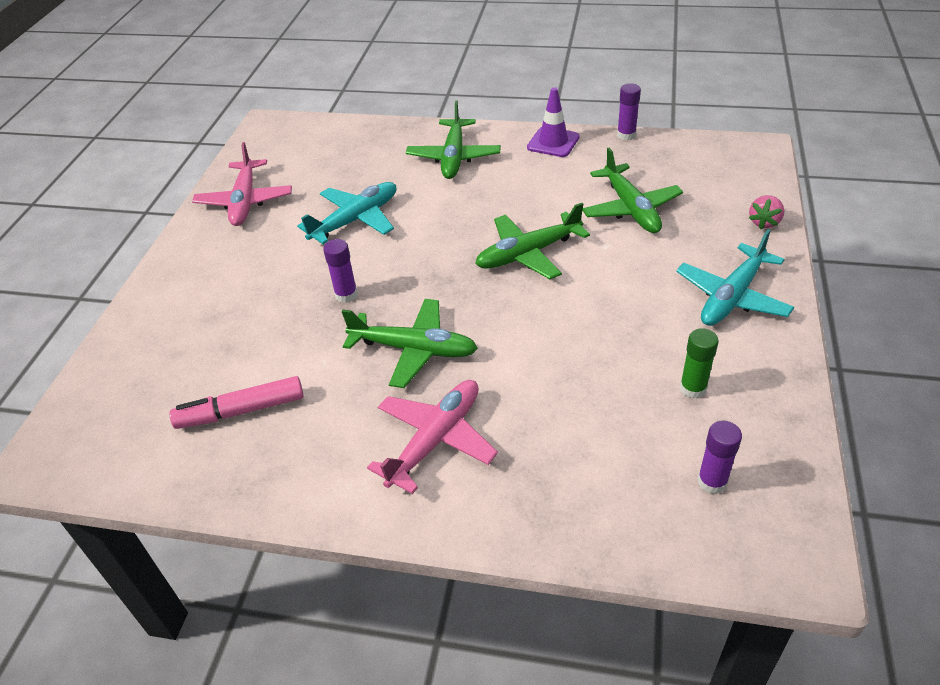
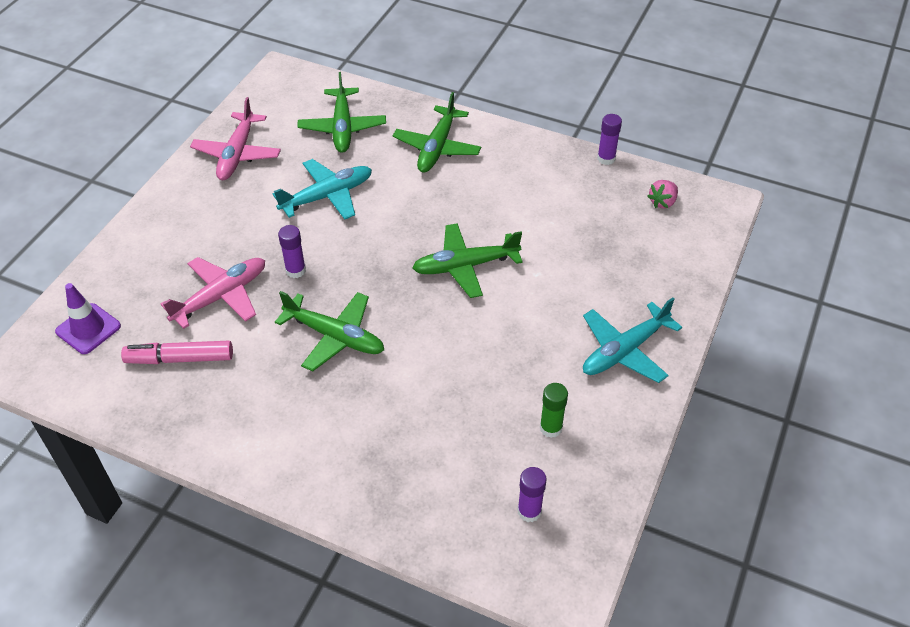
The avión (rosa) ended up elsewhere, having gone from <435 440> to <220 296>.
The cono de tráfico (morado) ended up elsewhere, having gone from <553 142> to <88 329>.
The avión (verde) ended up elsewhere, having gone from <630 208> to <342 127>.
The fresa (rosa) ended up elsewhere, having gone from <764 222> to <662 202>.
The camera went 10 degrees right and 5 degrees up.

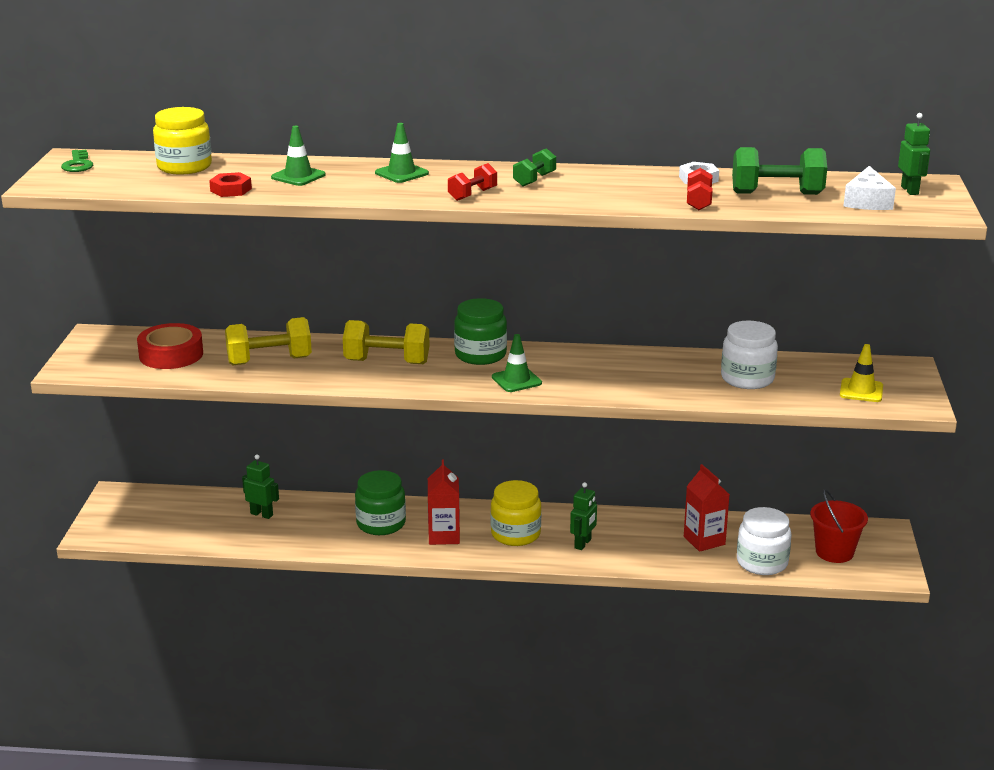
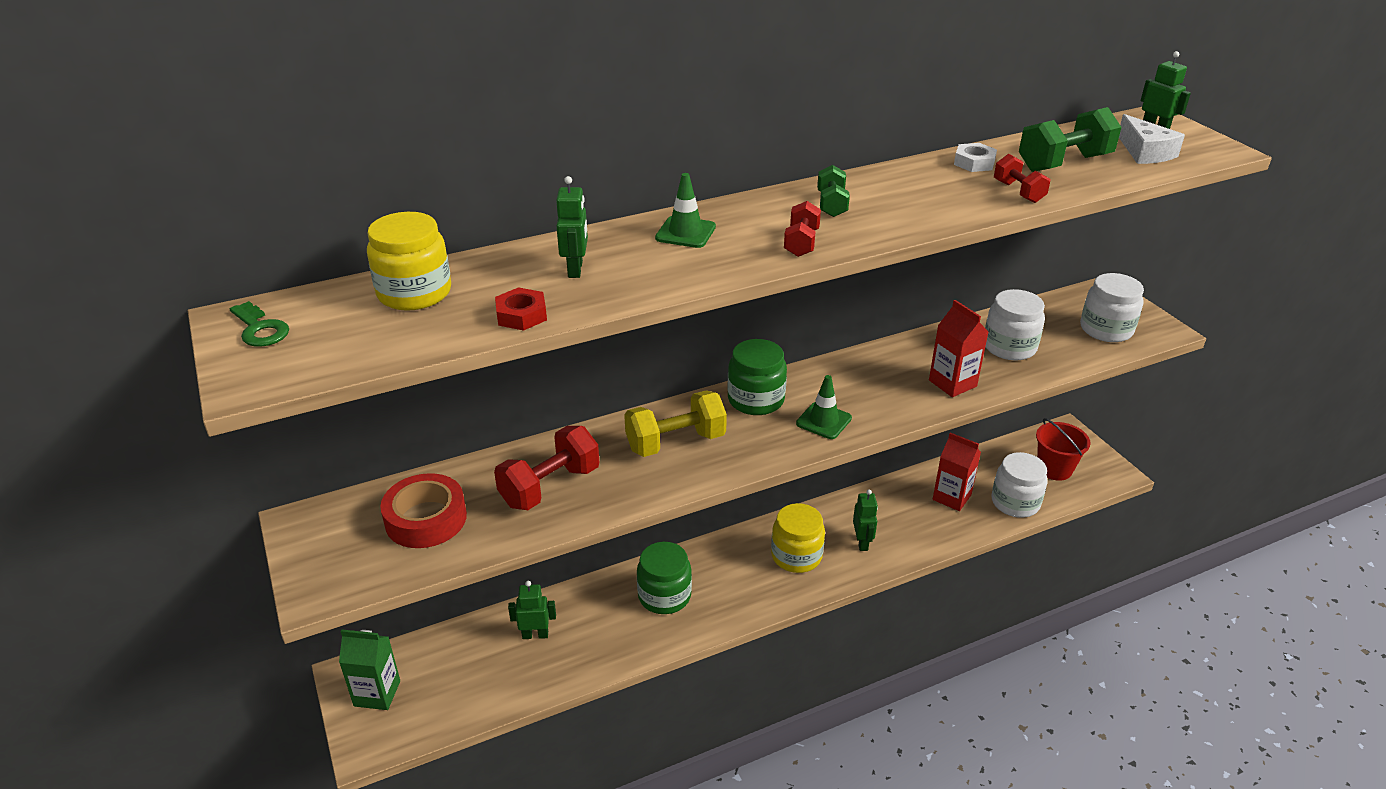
The second view gained the cartón de leche (verde) at <377 693>.
The cartón de leche (rojo) ended up elsewhere, having gone from <444 536> to <952 383>.
Where the cono de tráfico (verde) stood at <298 176>, the robot (verde) came to stand at <575 269>.
Where the cono de tráfico (amarillo) stood at <861 391>, the tarro (blanco) came to stand at <1106 329>.
What was the mancuerna (amarillo) at <269 361> turned into the mancuerna (rojo) at <550 486>.
The camera went 30 degrees left and 10 degrees up.

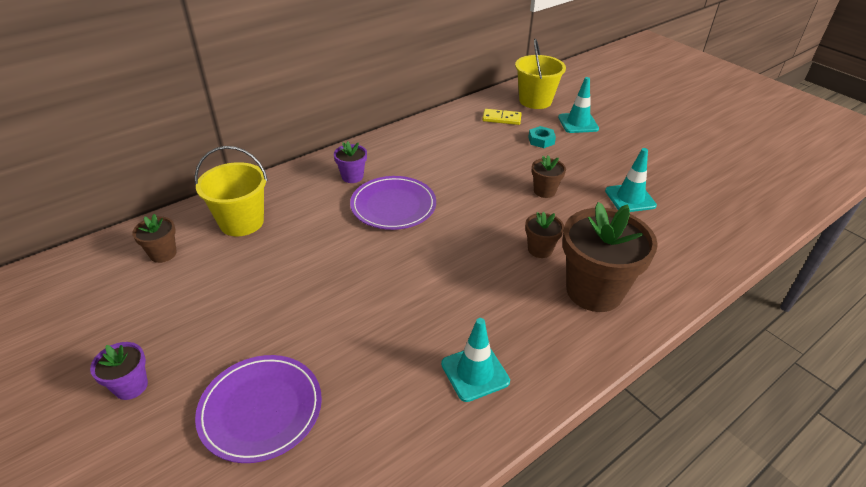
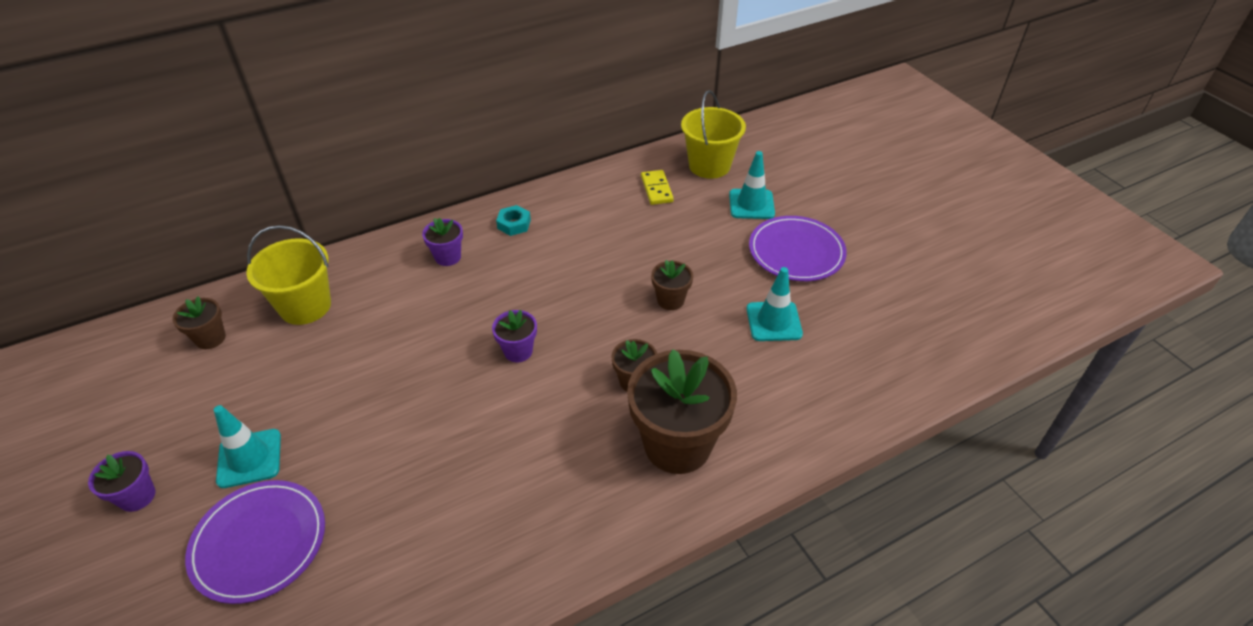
The second view gained the maceta (morado) at <518 351>.
The plato (morado) ended up elsewhere, having gone from <393 206> to <796 252>.
The cono de tráfico (turquesa) ended up elsewhere, having gone from <475 372> to <249 458>.
The tuerca (turquesa) ended up elsewhere, having gone from <541 140> to <514 224>.
The ficha de dominó (amarillo) at <501 118> ended up facing another way, 60 degrees clockwise from before.
The camera went 10 degrees right and 5 degrees up.

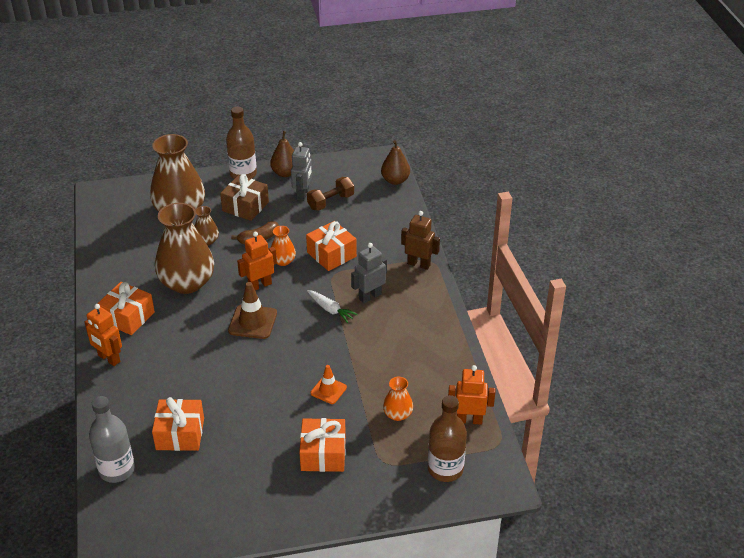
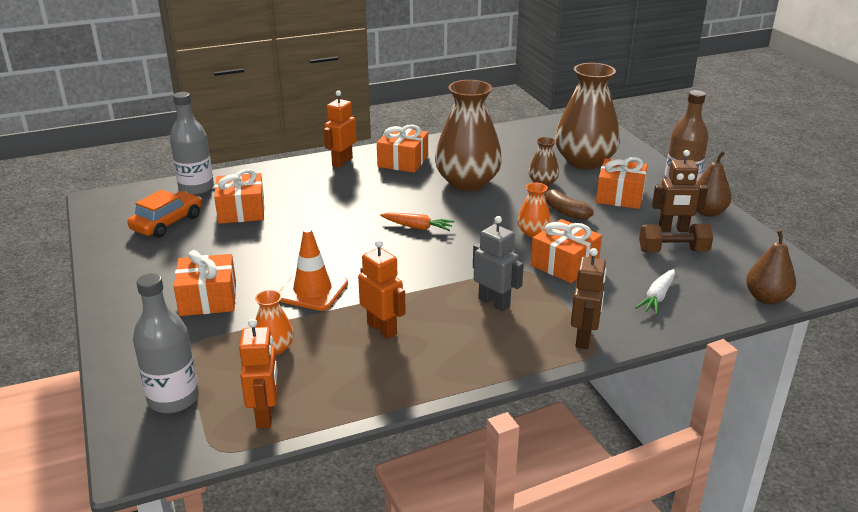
The second view gained the coche (naranja) at <167 223>.
The robot (naranja) ended up elsewhere, having gone from <260 285> to <382 329>.
The zanahoria (blanco) ended up elsewhere, having gone from <330 309> to <657 297>.
Where the cono de tráfico (marrón) stood at <252 322>, the zanahoria (naranja) came to stand at <417 227>.
What was the regalo (marrón) at <245 206> turned into the regalo (naranja) at <620 196>.
What was the robot (gris) at <303 194> turned into the robot (marrón) at <673 229>.
What was the botella (marrón) at <445 469> turned into the botella (gris) at <173 399>.
The mancuerna (marrón) at <331 202> ended up facing another way, 45 degrees counterclockwise from before.
The size of the cono de tráfico (naranja) at <328 390> changed by a factor of 1.57.
The camera went 80 degrees right and 10 degrees down.

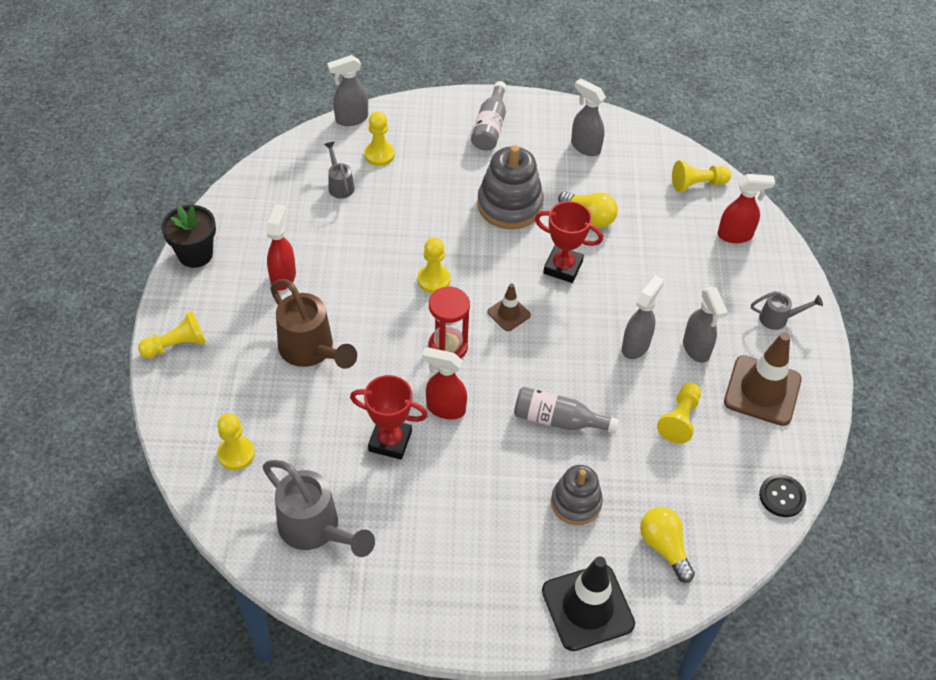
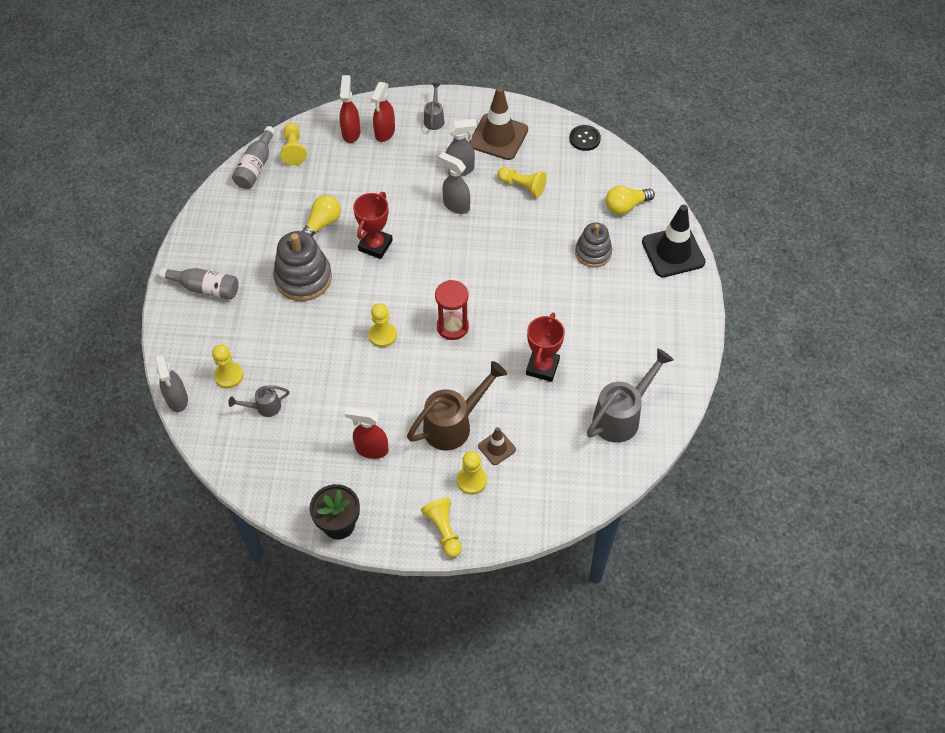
The second view lost the pulverizador (gris) at <585 147>.
The peón (amarillo) ended up elsewhere, having gone from <236 454> to <471 480>.
The pulverizador (rojo) ended up elsewhere, having gone from <445 408> to <384 133>.
The cono de tráfico (marrón) ended up elsewhere, having gone from <509 313> to <497 448>.
The botella (gris) ended up elsewhere, having gone from <558 420> to <256 166>.
The camera went 85 degrees left and 5 degrees up.

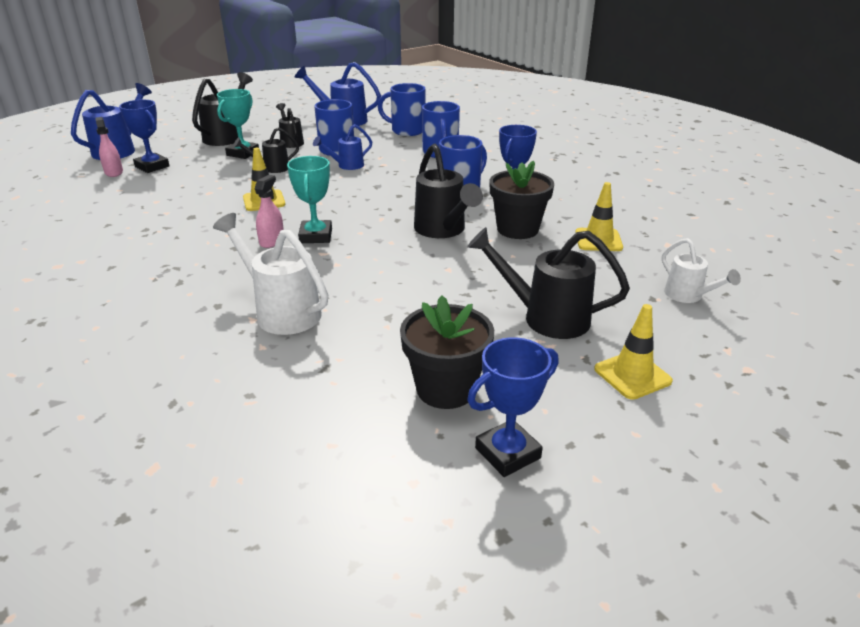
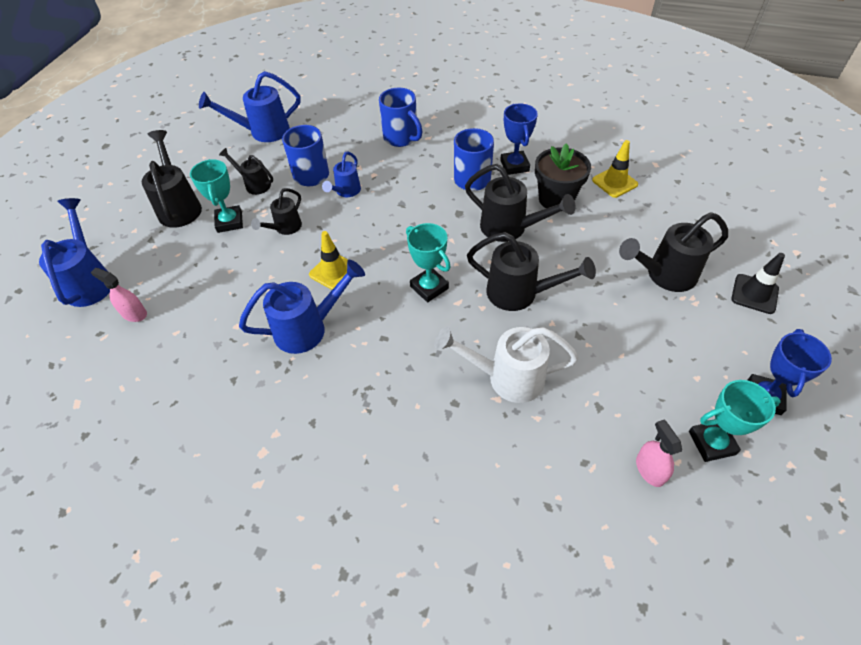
The second view lost the trofeo (azul) at <152 166>.
The second view lost the taza (azul) at <406 131>.
The second view lost the maceta (negro) at <446 389>.
The second view lost the regadera (blanco) at <688 296>.
The second view gained the regadera (azul) at <308 328>.
The second view gained the regadera (negro) at <520 294>.
The second view gained the trofeo (turquesa) at <711 443>.
The pulverizador (rosa) ended up elsewhere, having gone from <272 241> to <649 470>.
What was the cono de tráfico (amarillo) at <632 375> turned into the cono de tráfico (negro) at <754 294>.
The camera went 35 degrees left and 20 degrees up.

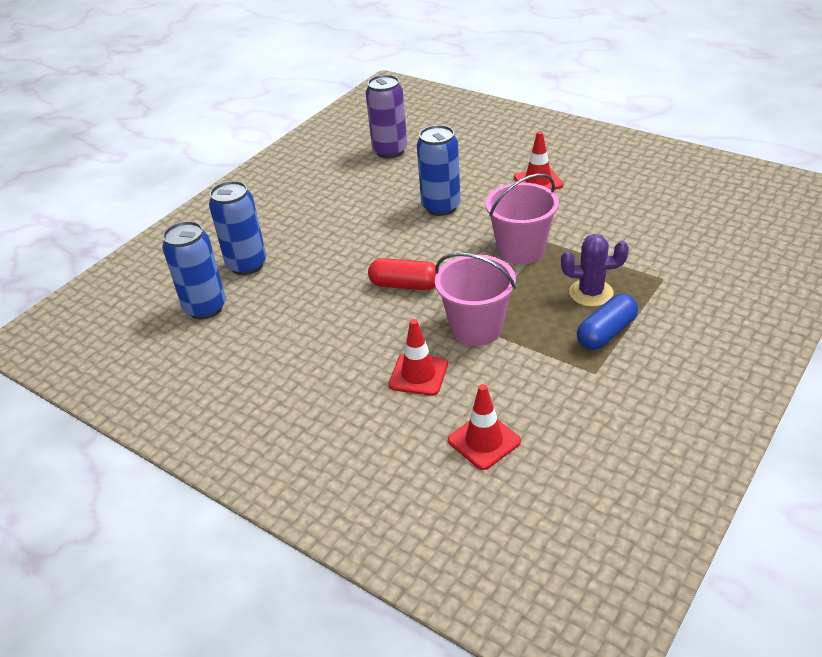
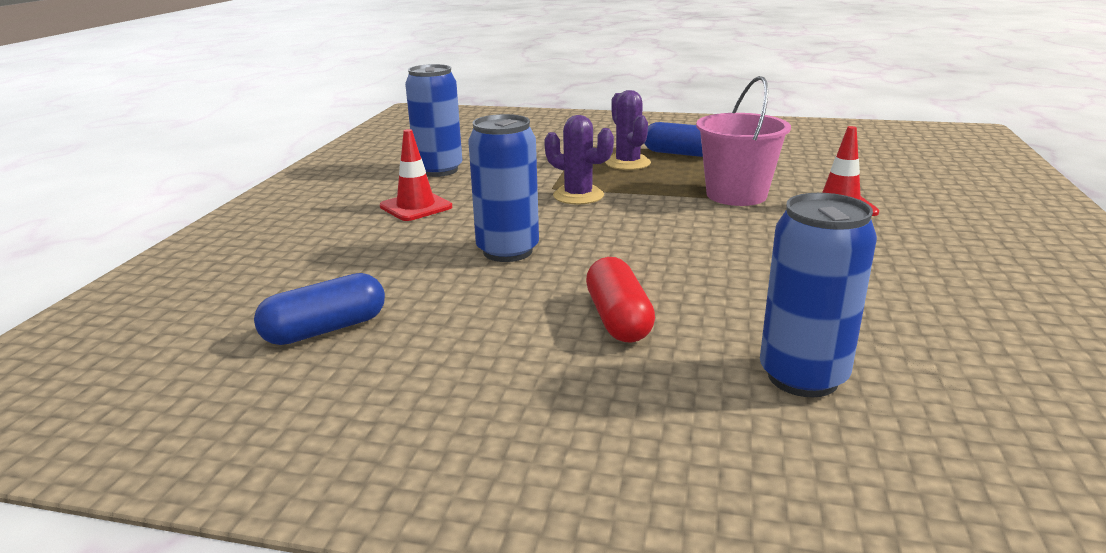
The second view lost the cono de tráfico (rojo) at <484 441>.
The lata (azul) ended up elsewhere, having gone from <205 308> to <439 170>.
The cápsula (rojo) ended up elsewhere, having gone from <405 285> to <618 319>.
Where the lata (morado) stood at <390 151>, the cápsula (azul) came to stand at <325 329>.
Where the balde (rosa) stood at <521 250>, the cactus (morado) came to stand at <578 196>.
The camera went 115 degrees left and 15 degrees down.

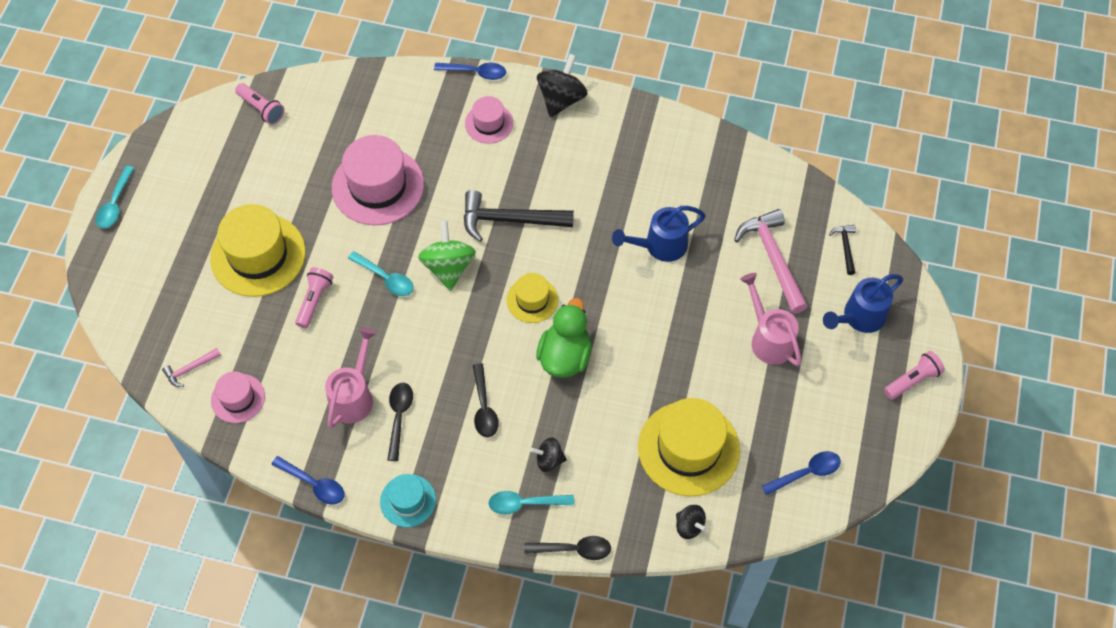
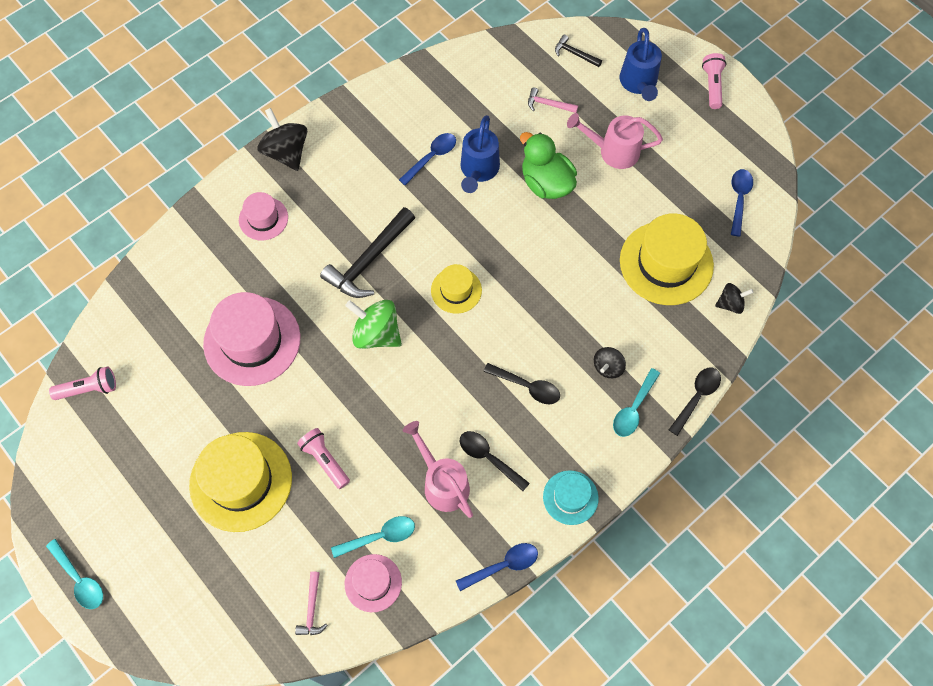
The cuchara (turquesa) ended up elsewhere, having gone from <386 278> to <379 536>.
The cuchara (azul) ended up elsewhere, having gone from <475 72> to <431 157>.
The pato (verde) ended up elsewhere, having gone from <565 356> to <546 183>.
The size of the martillo (rosa) at <773 259> changed by a factor of 0.49.
The camera went 55 degrees left and 5 degrees up.

